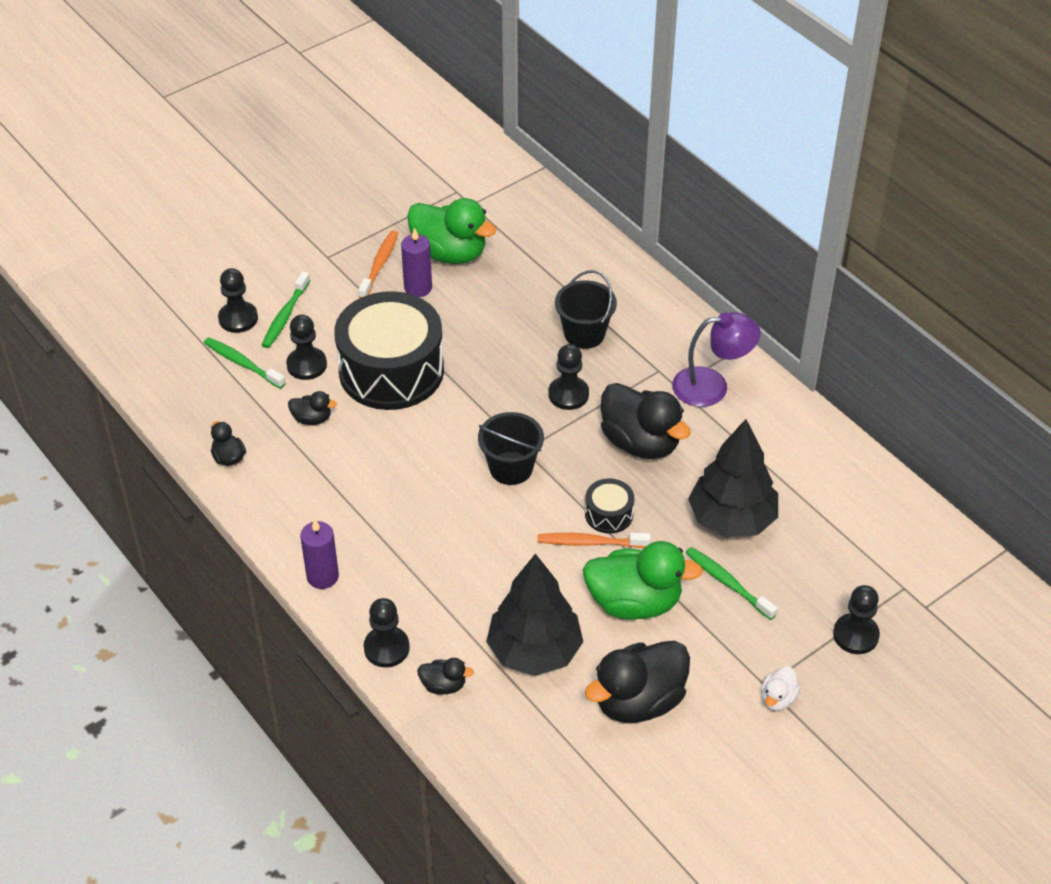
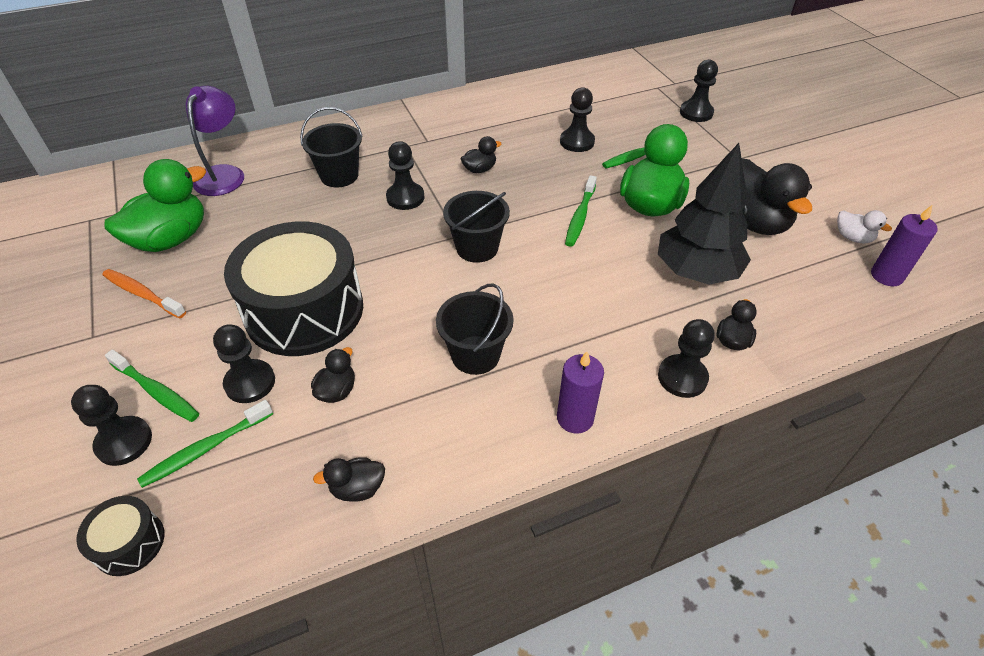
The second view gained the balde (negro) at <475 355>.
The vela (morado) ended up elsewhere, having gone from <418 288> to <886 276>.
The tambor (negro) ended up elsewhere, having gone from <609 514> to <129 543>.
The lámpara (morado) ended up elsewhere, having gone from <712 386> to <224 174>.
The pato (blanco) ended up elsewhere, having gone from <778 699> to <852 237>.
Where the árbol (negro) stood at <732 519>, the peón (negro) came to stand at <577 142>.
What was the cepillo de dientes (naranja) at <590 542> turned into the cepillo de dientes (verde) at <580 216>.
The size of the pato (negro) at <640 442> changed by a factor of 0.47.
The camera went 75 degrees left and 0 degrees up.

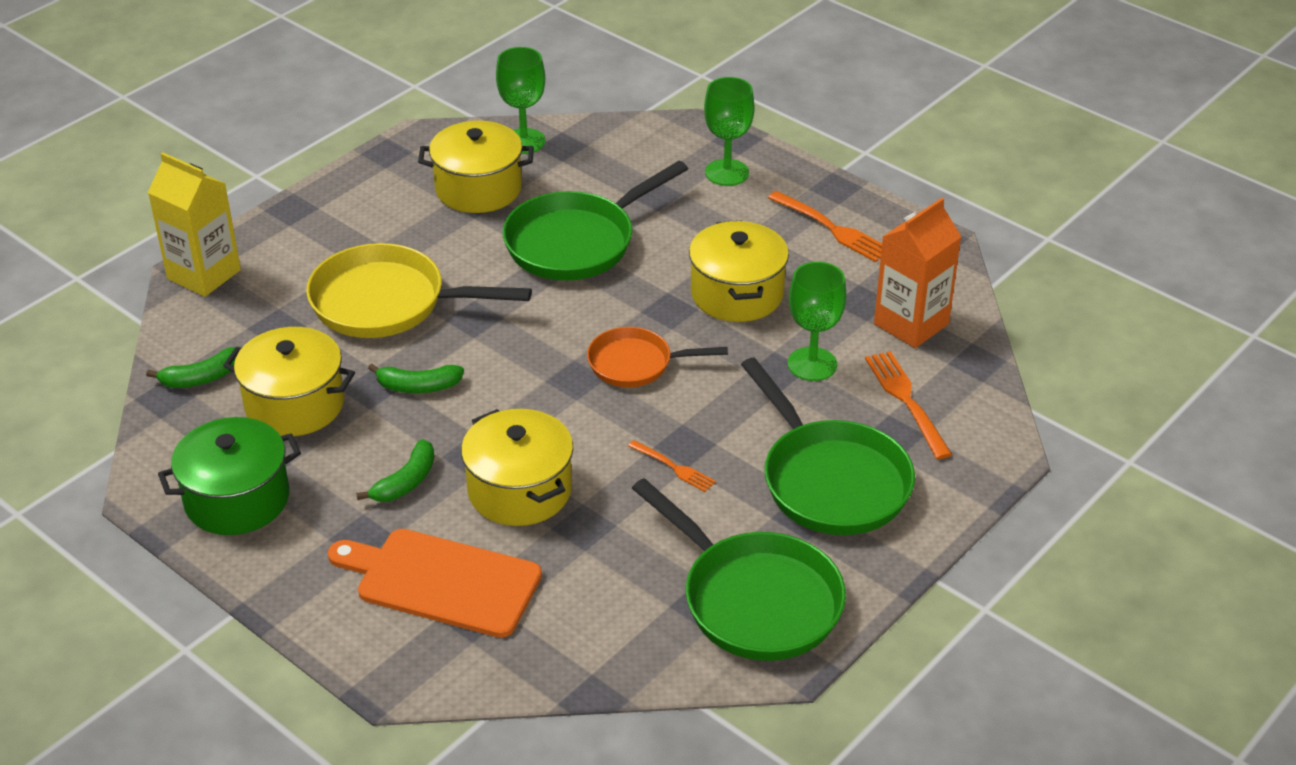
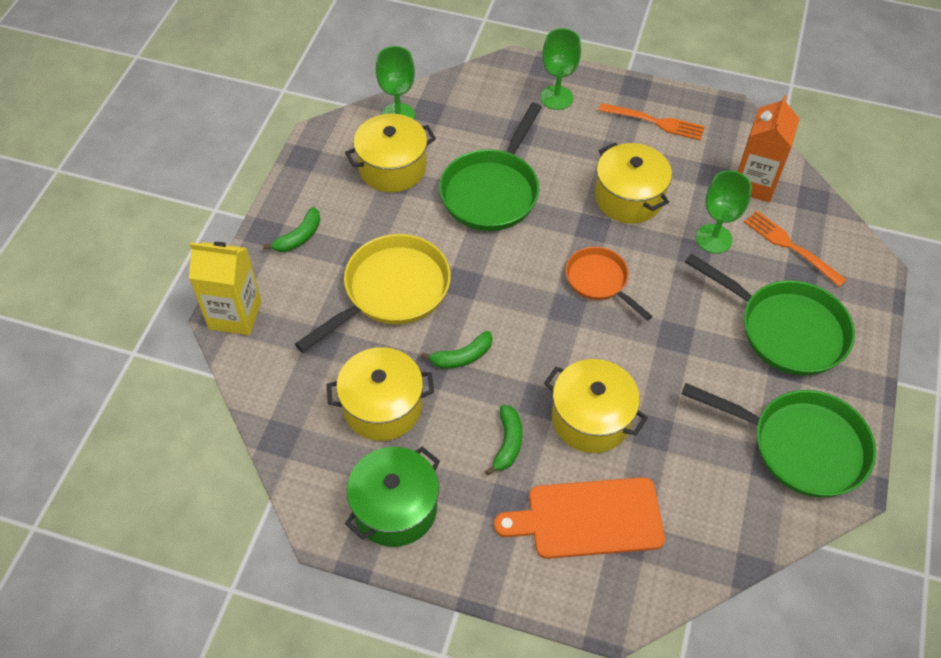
The second view lost the tenedor (naranja) at <674 467>.
The plátano (verde) ended up elsewhere, having gone from <202 378> to <299 237>.
The sartén (amarillo) at <387 302> ended up facing another way, 150 degrees clockwise from before.
The sartén (naranja) at <635 364> ended up facing another way, 75 degrees clockwise from before.
The camera went 25 degrees left and 15 degrees up.

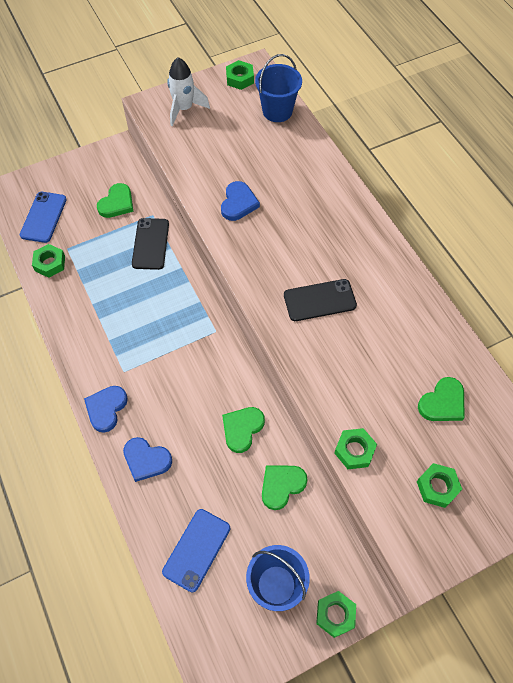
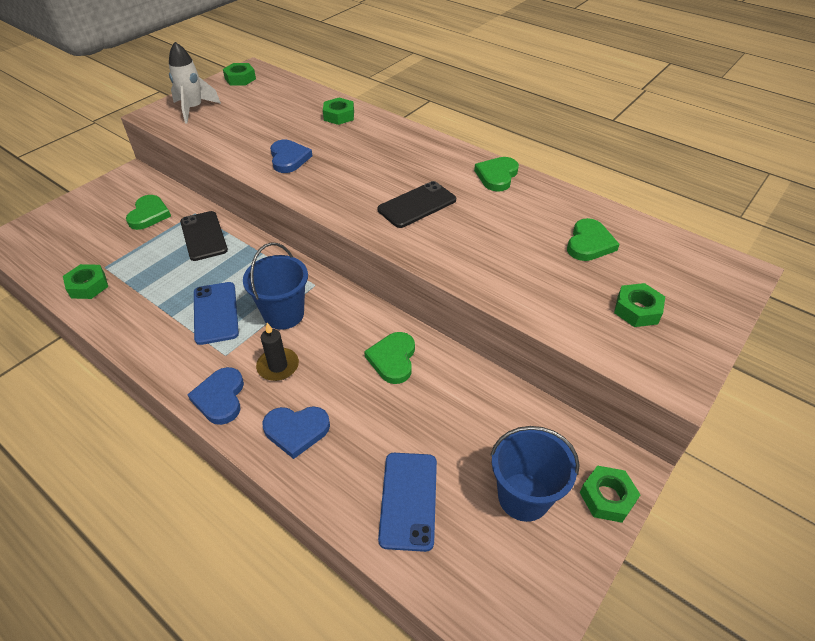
The second view gained the vela (negro) at <278 366>.
The móvil (azul) ended up elsewhere, having gone from <43 217> to <215 313>.
The balde (azul) ended up elsewhere, having gone from <277 111> to <283 314>.
The corazón (verde) ended up elsewhere, having gone from <281 485> to <497 176>.
The tuerca (verde) ended up elsewhere, having gone from <354 450> to <339 116>.
The camera went 25 degrees left and 15 degrees down.

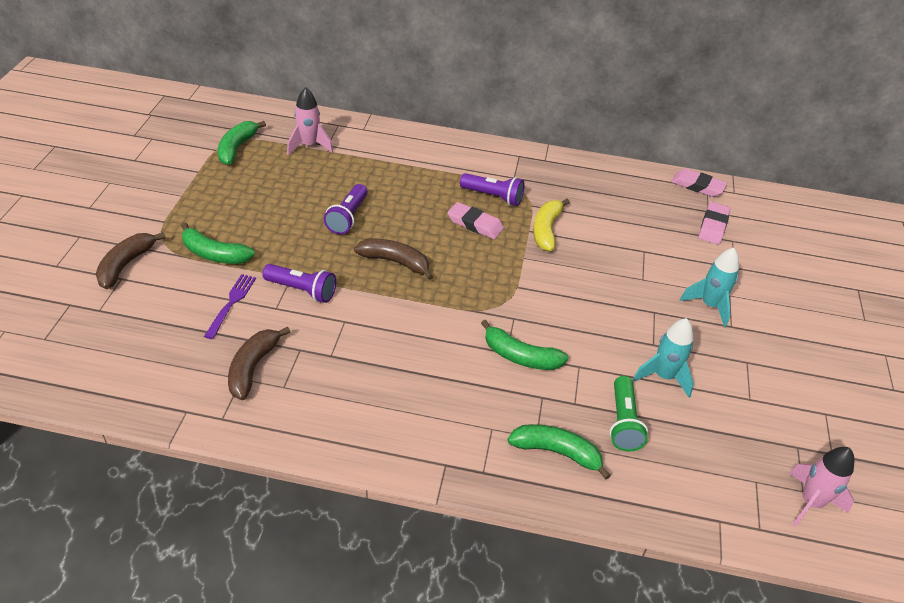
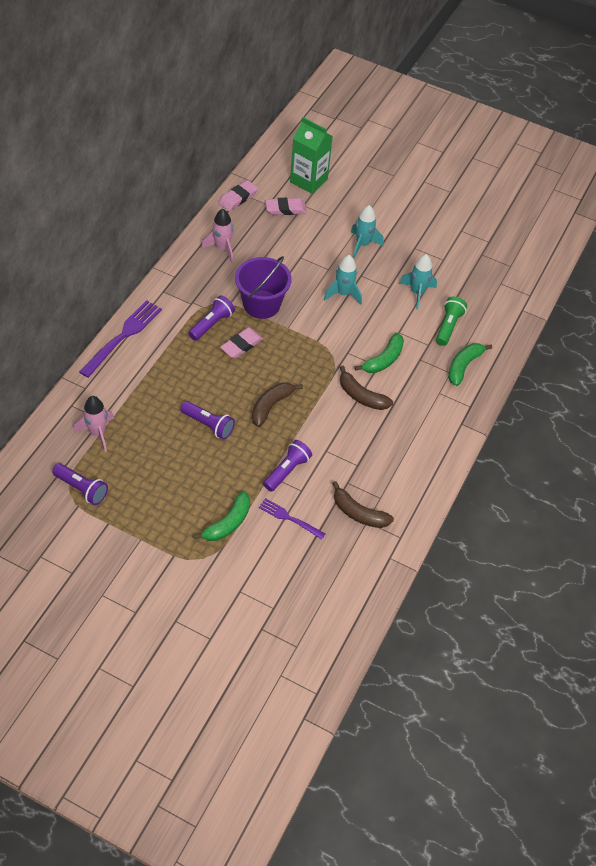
The second view gained the tenedor (morado) at <123 336>.
The second view gained the cartón de leche (verde) at <308 180>.
The second view gained the cohete (turquesa) at <343 294>.
The plátano (marrón) ended up elsewhere, having gone from <126 265> to <361 396>.
The cohete (rosa) ended up elsewhere, having gone from <810 503> to <222 248>.
Where the plátano (verde) stood at <237 148>, the lámpara de mano (morado) came to stand at <81 488>.
Where the plátano (amarillo) stood at <546 230>, the balde (morado) came to stand at <261 304>.
The lámpara de mano (verde) at <623 422> ended up facing another way, 90 degrees counterclockwise from before.
The goma de borrar (rosa) at <713 226> ended up facing another way, 45 degrees counterclockwise from before.
The camera went 75 degrees left and 10 degrees up.

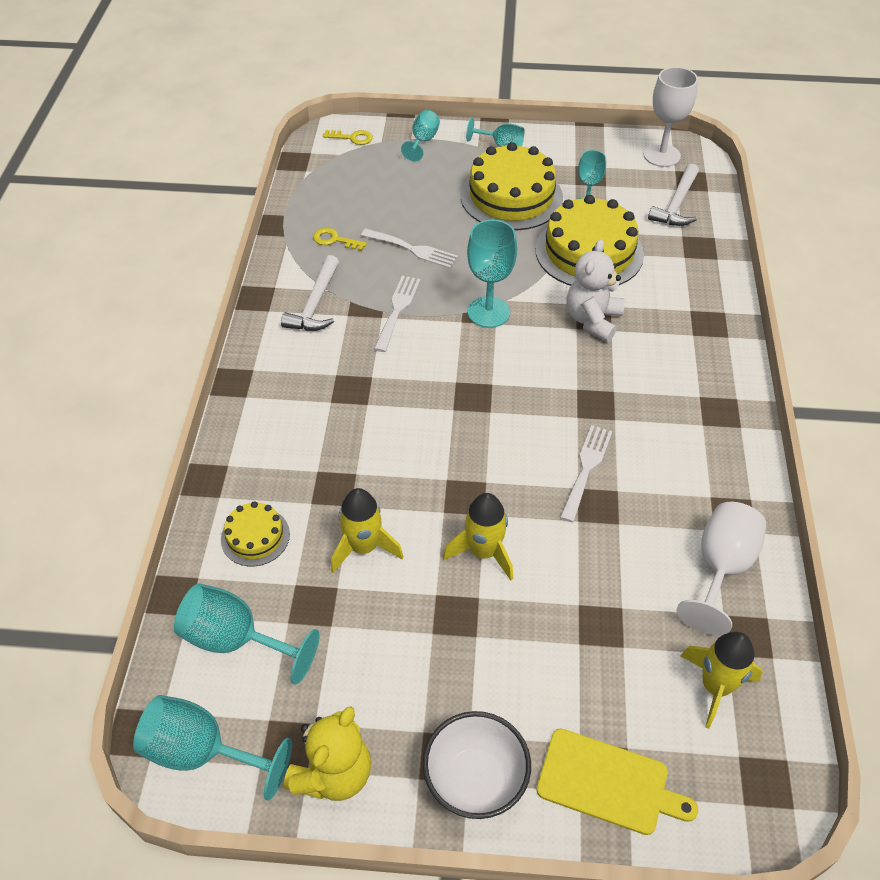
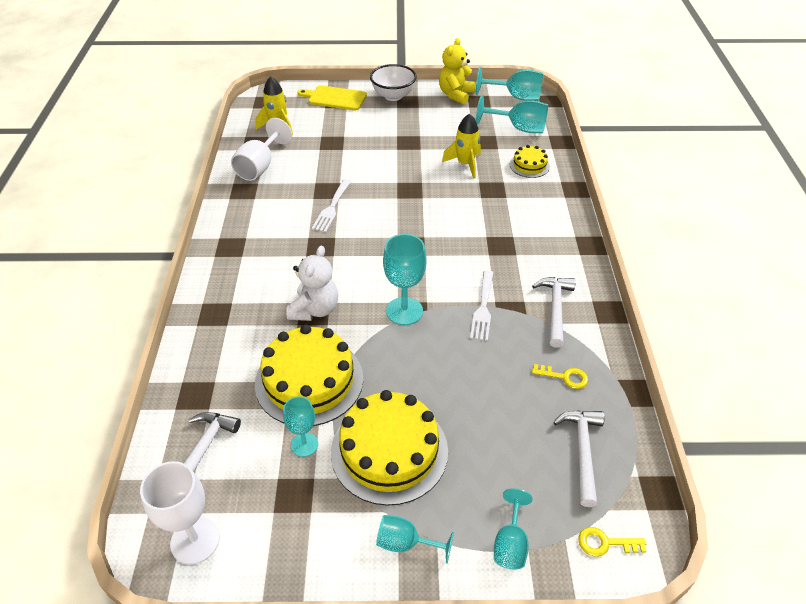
The second view lost the tenedor (blanco) at <413 249>.
The second view lost the cohete (amarillo) at <483 552>.
The second view gained the martillo (blanco) at <582 452>.
The camera went 175 degrees right and 5 degrees down.

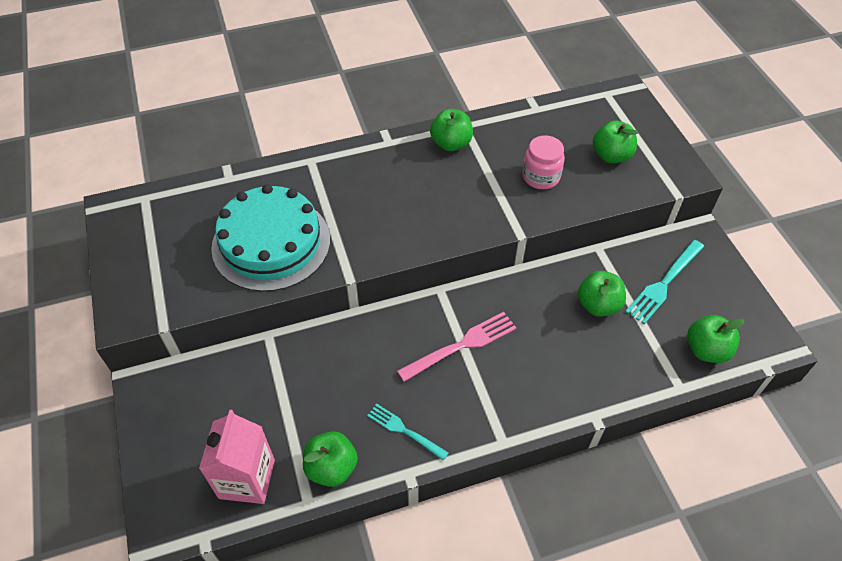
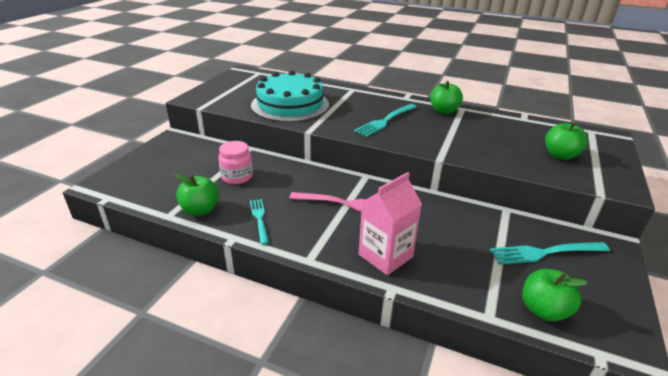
The second view lost the manzana (verde) at <598 305>.
The second view gained the tenedor (turquesa) at <385 121>.
The cartón de leche (rosa) ended up elsewhere, having gone from <247 479> to <385 256>.
The tarro (rosa) ended up elsewhere, having gone from <541 177> to <237 177>.
The camera went 40 degrees right and 20 degrees down.

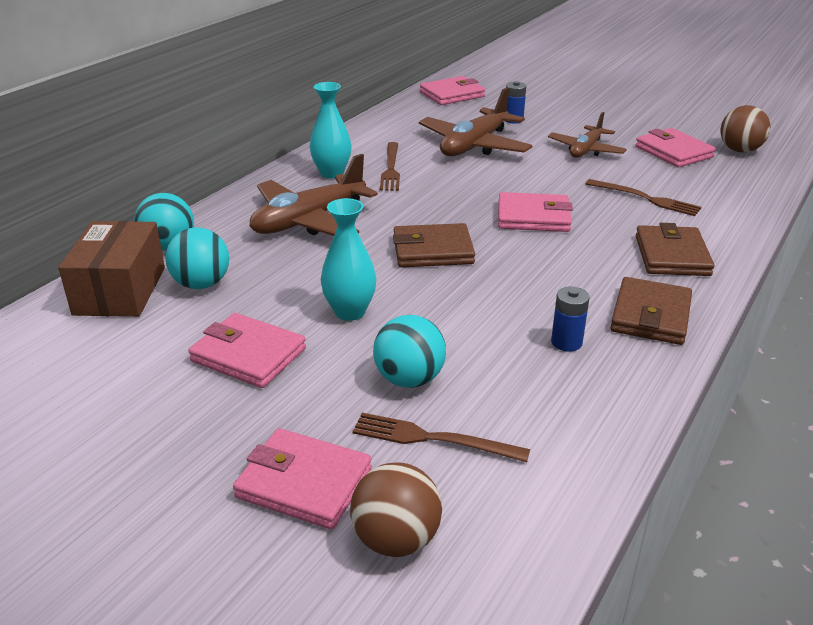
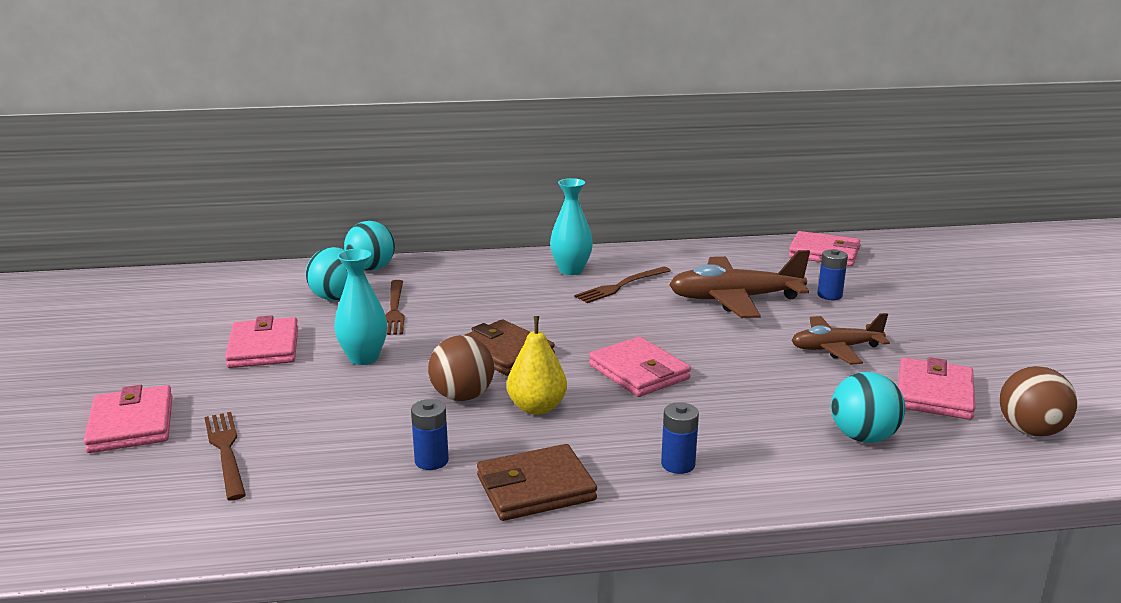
The second view lost the caja (marrón) at <120 290>.
The second view lost the avión (marrón) at <308 221>.
The second view gained the pera (amarillo) at <537 408>.
The pelota (marrón) ended up elsewhere, having gone from <396 539> to <462 396>.
The pelota (turquesa) ended up elsewhere, having gone from <409 379> to <863 437>.
The tenedor (marrón) ended up elsewhere, having gone from <645 198> to <394 310>.
Where the cartera (marrón) stood at <672 256>, the pila (azul) came to stand at <678 464>.
The camera went 50 degrees right and 10 degrees down.

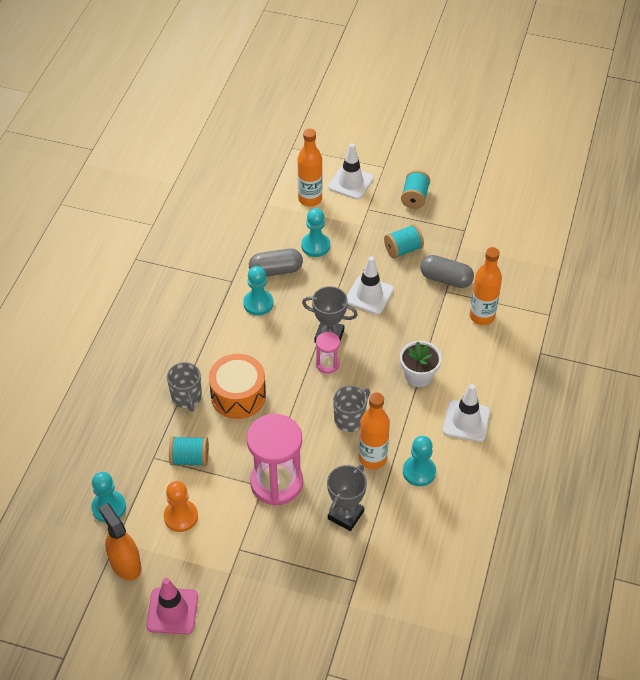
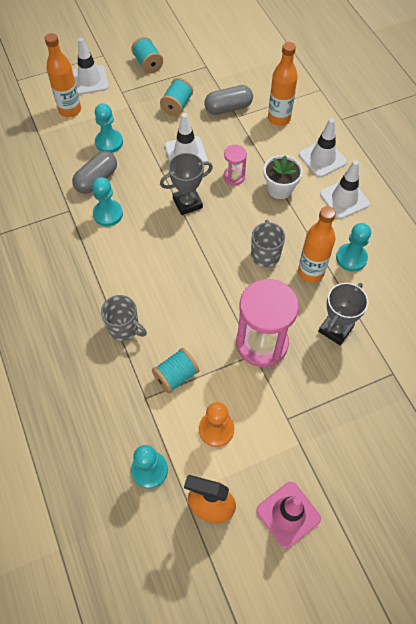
The second view lost the tambor (naranja) at <238 396>.
The second view gained the cono de tráfico (blanco) at <322 158>.
The reloj de arena (rosa) ended up elsewhere, having gone from <327 364> to <234 177>.
The trofeo (gris) at <345 515> ended up facing another way, 45 degrees clockwise from before.
The camera went 40 degrees left and 10 degrees up.

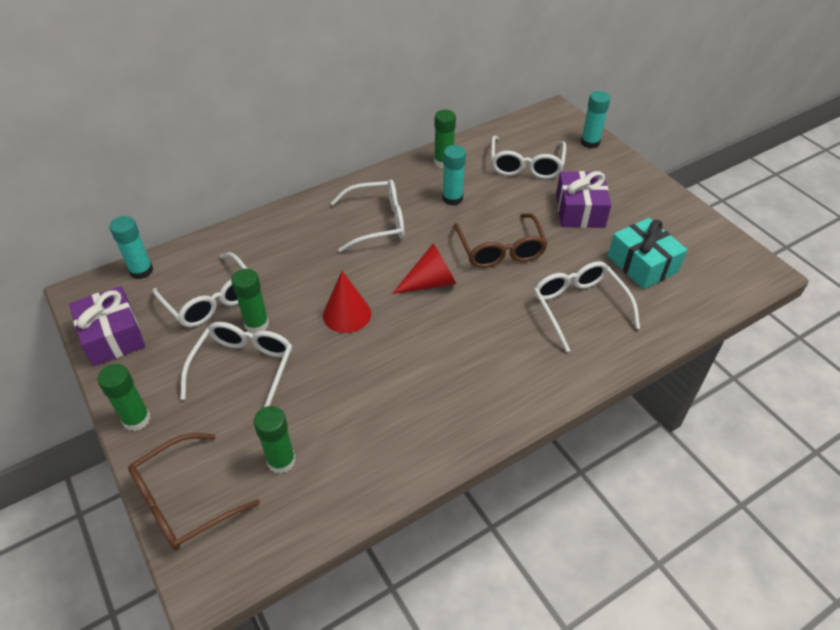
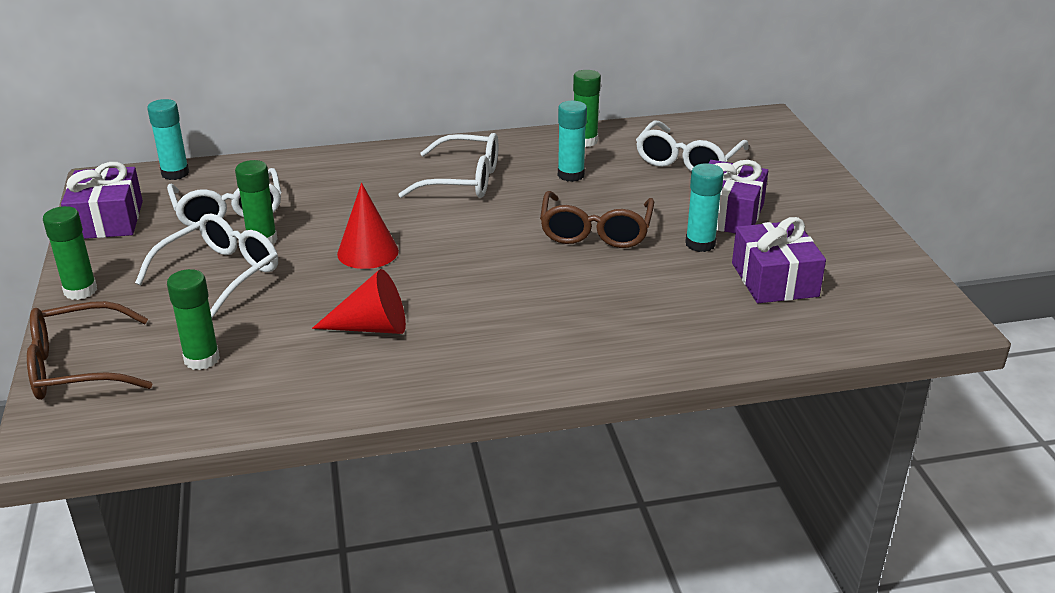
The second view lost the gafas (blanco) at <578 307>.
The cono (rojo) ended up elsewhere, having gone from <430 282> to <371 327>.
The barra de pegamento (turquesa) ended up elsewhere, having gone from <590 142> to <700 244>.
What was the regalo (turquesa) at <642 264> turned into the regalo (morado) at <774 279>.
The camera went 20 degrees right and 15 degrees down.

